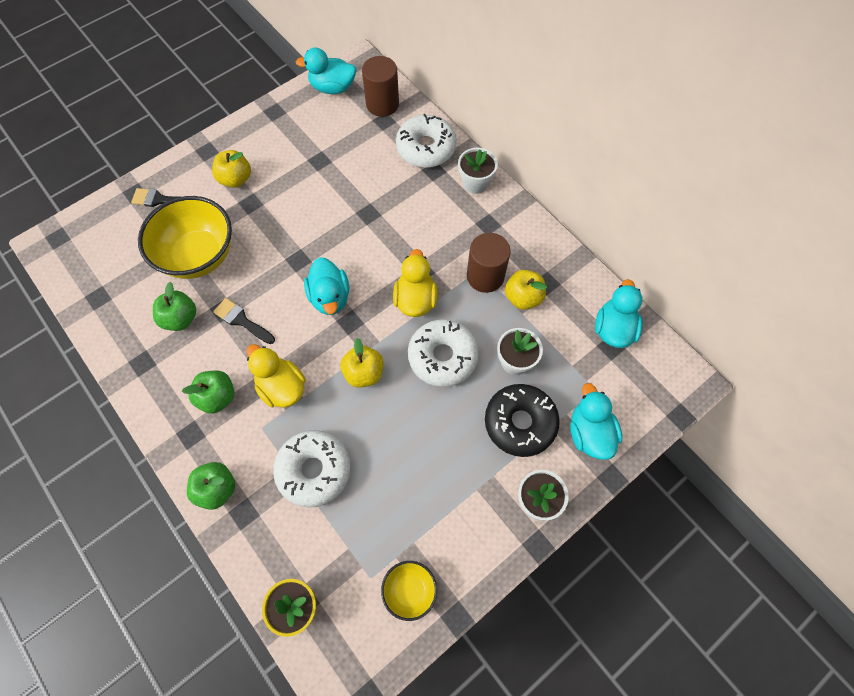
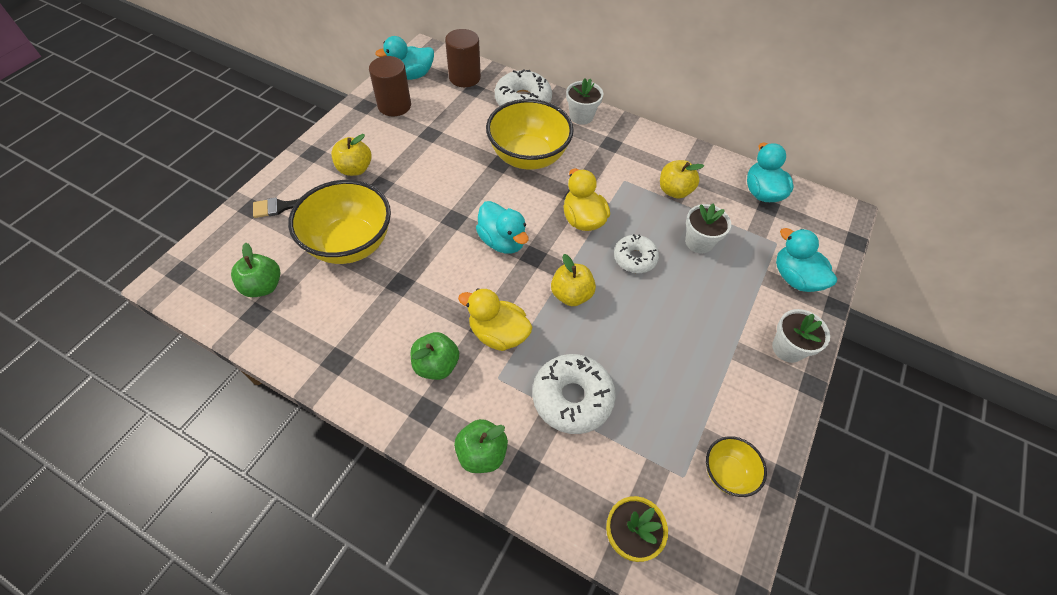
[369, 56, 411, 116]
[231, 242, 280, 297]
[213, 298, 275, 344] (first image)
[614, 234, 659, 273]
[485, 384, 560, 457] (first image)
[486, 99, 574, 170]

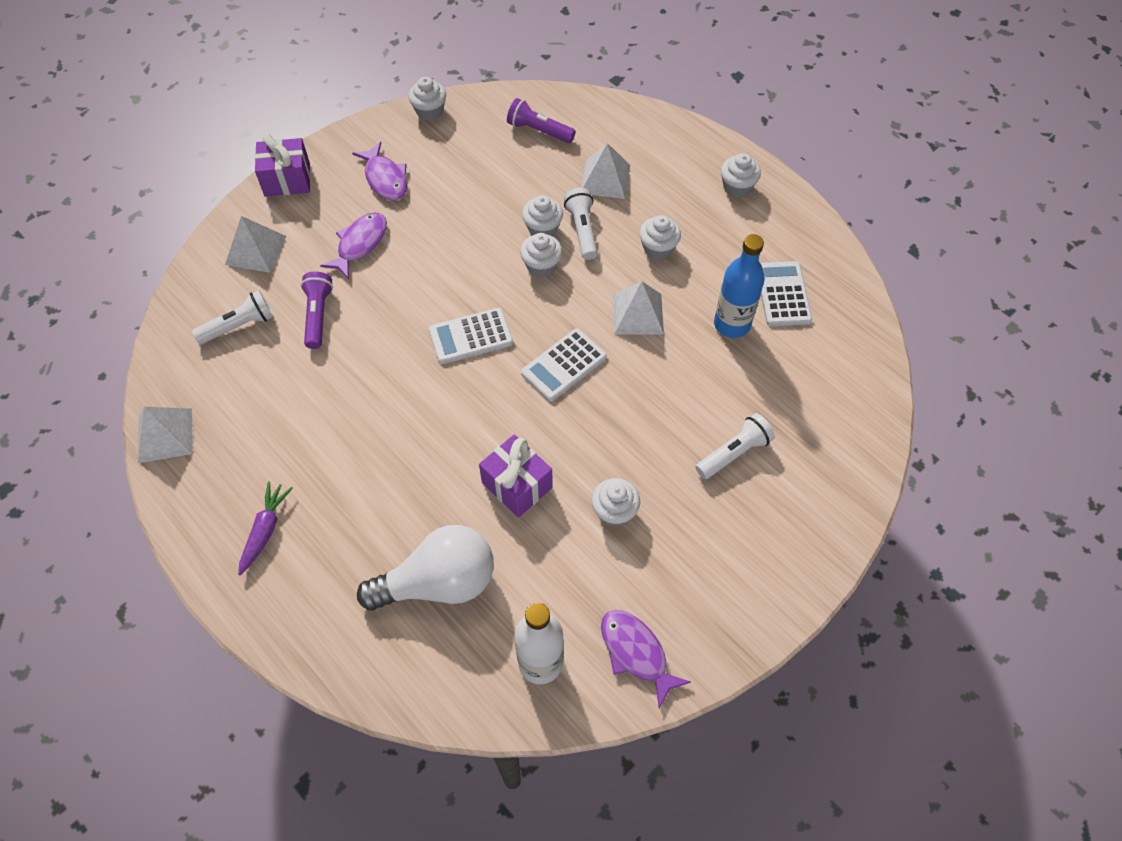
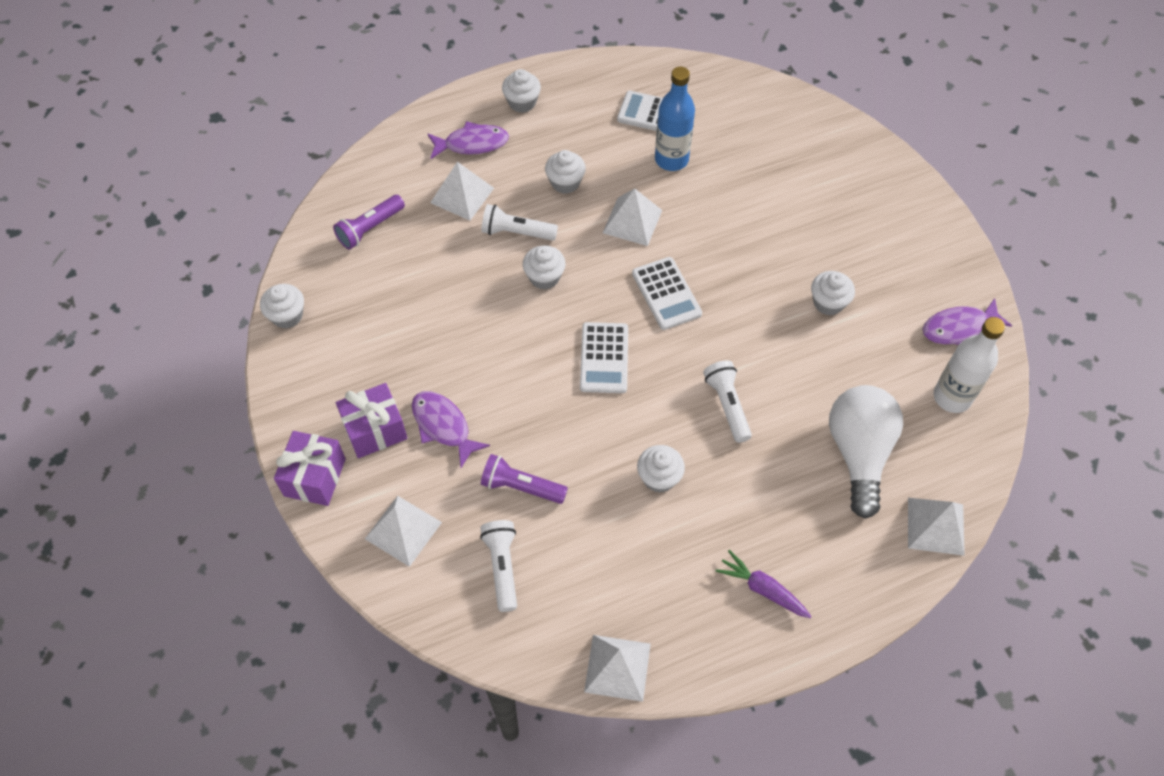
[428, 121, 509, 159]
[637, 445, 685, 493]
[703, 360, 752, 443]
[336, 383, 408, 458]
[908, 498, 965, 556]

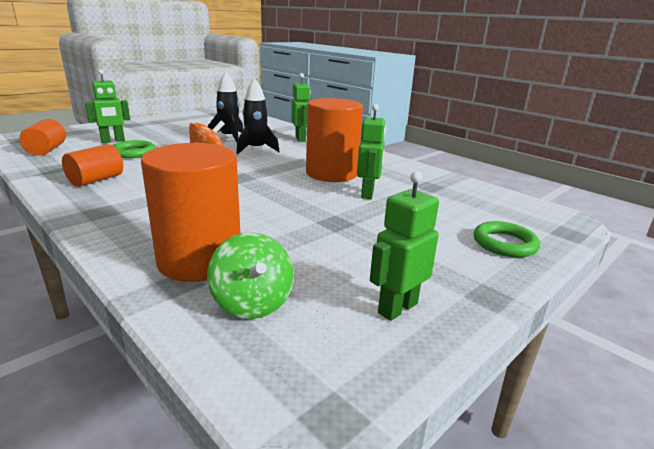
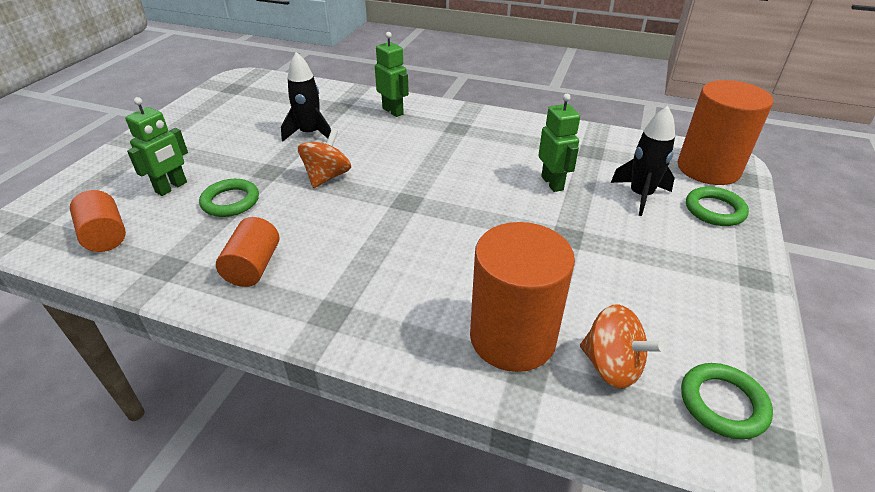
[611, 106, 675, 216]
[677, 80, 773, 185]
[370, 171, 439, 321] (first image)
[580, 304, 664, 389]
[681, 363, 773, 439]

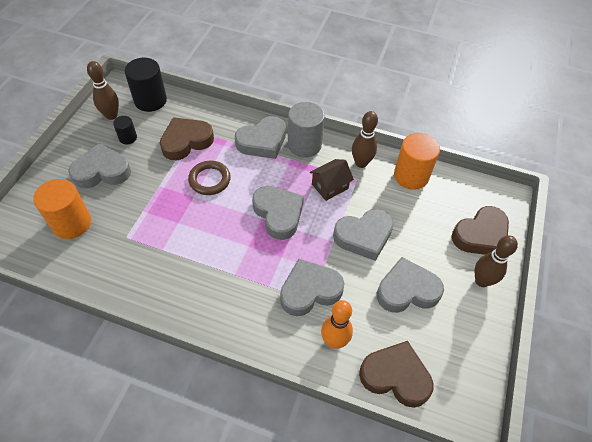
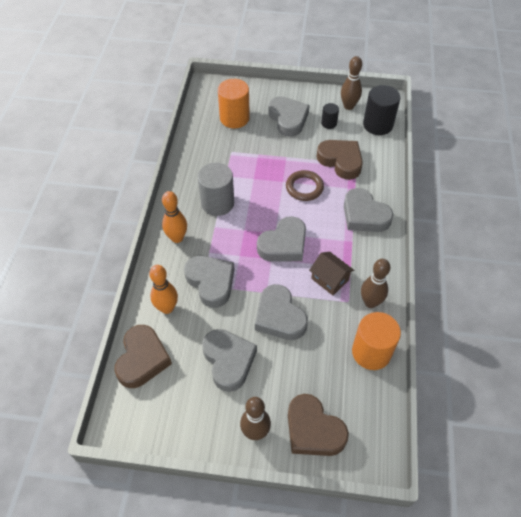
[198, 163, 234, 216]
[162, 191, 187, 243]

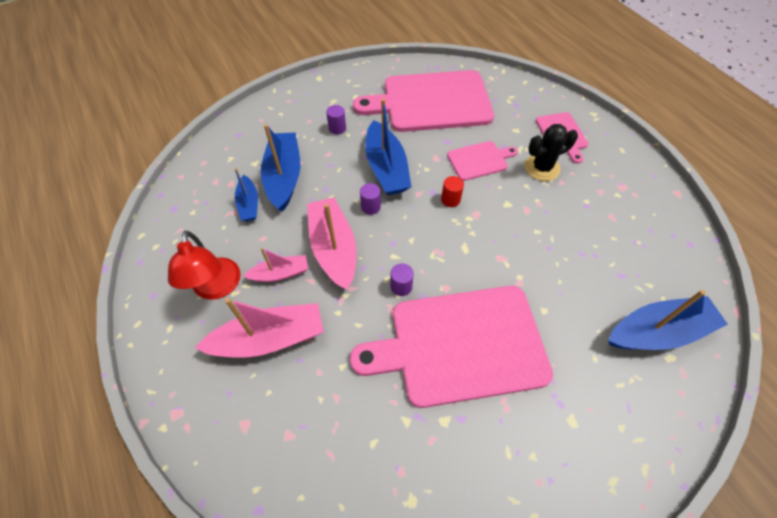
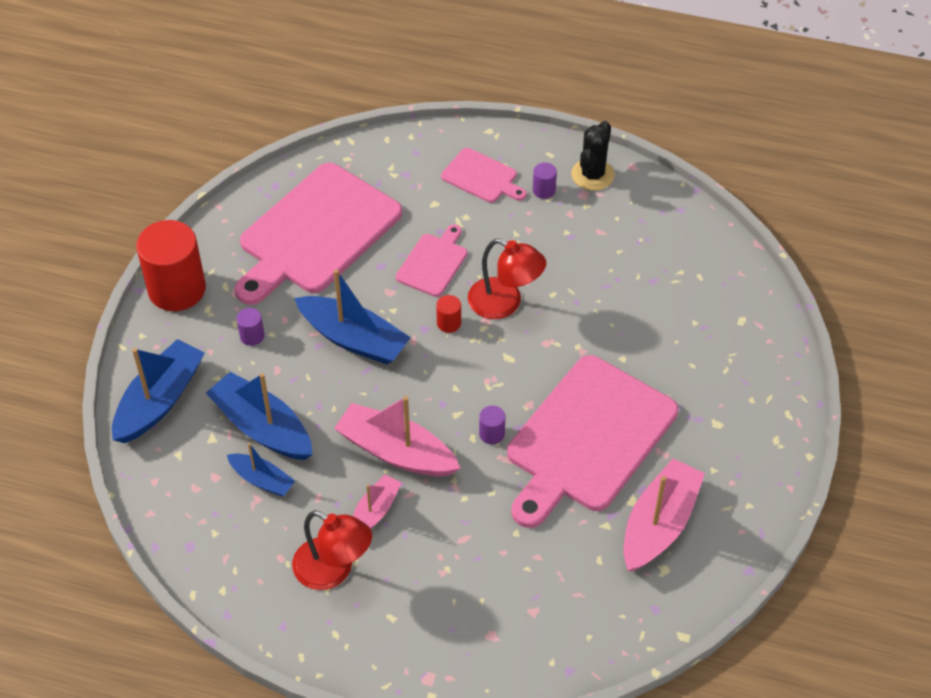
[571, 121, 615, 191]
[533, 162, 557, 199]
[112, 339, 205, 443]
[624, 458, 705, 571]
[136, 220, 206, 311]
[468, 239, 546, 319]

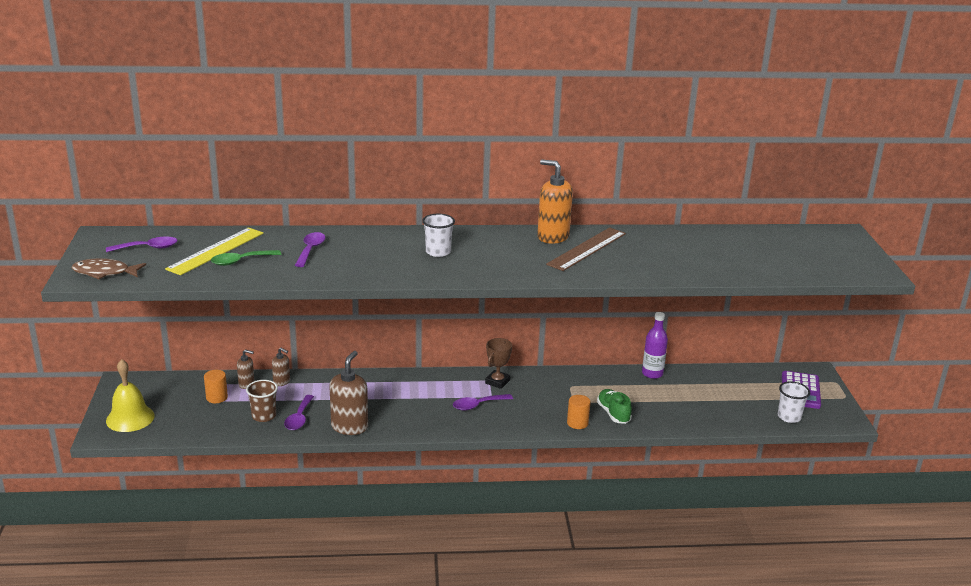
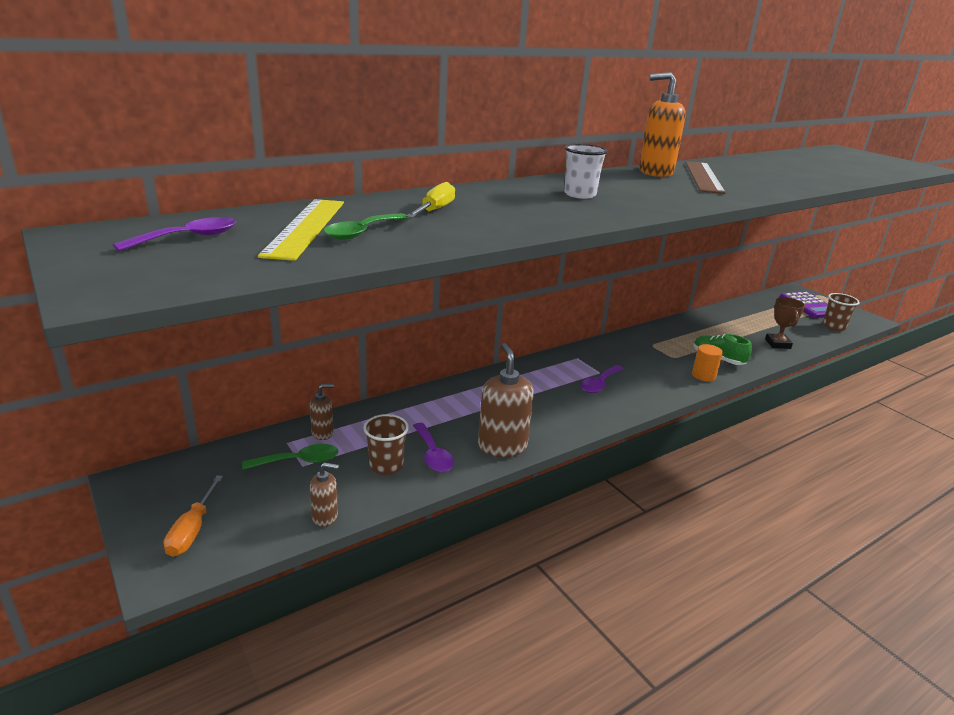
[406, 182, 455, 218]
[72, 258, 146, 279] (first image)
[642, 312, 668, 379] (first image)
[765, 297, 805, 349]
[310, 462, 339, 527]
[164, 475, 223, 557]
[242, 444, 339, 470]
[823, 293, 860, 331]

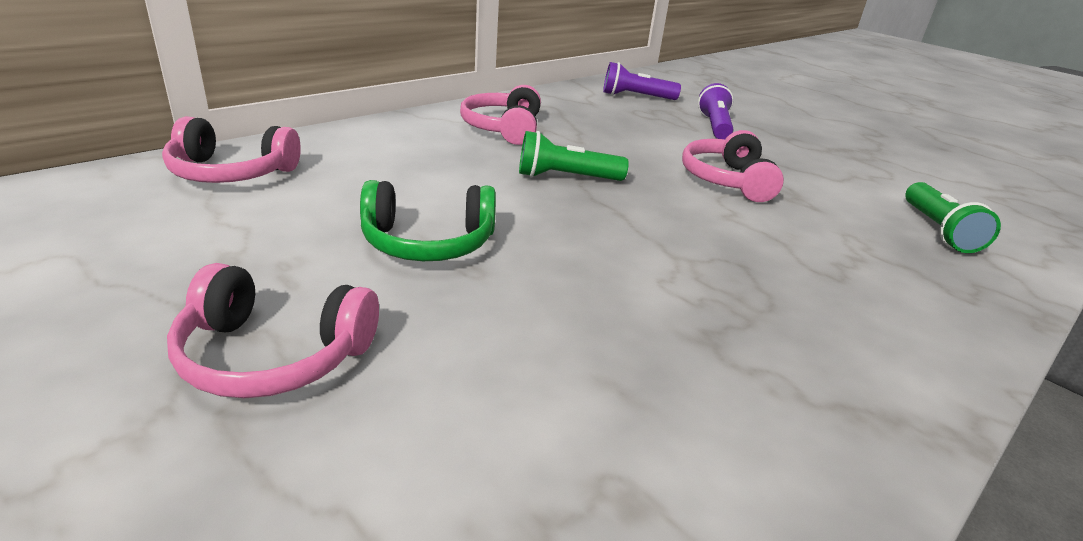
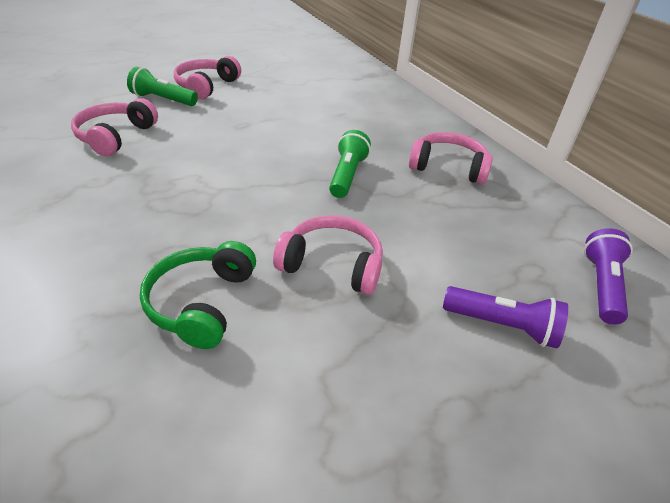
[71, 98, 158, 156]
[140, 241, 256, 349]
[127, 67, 198, 106]

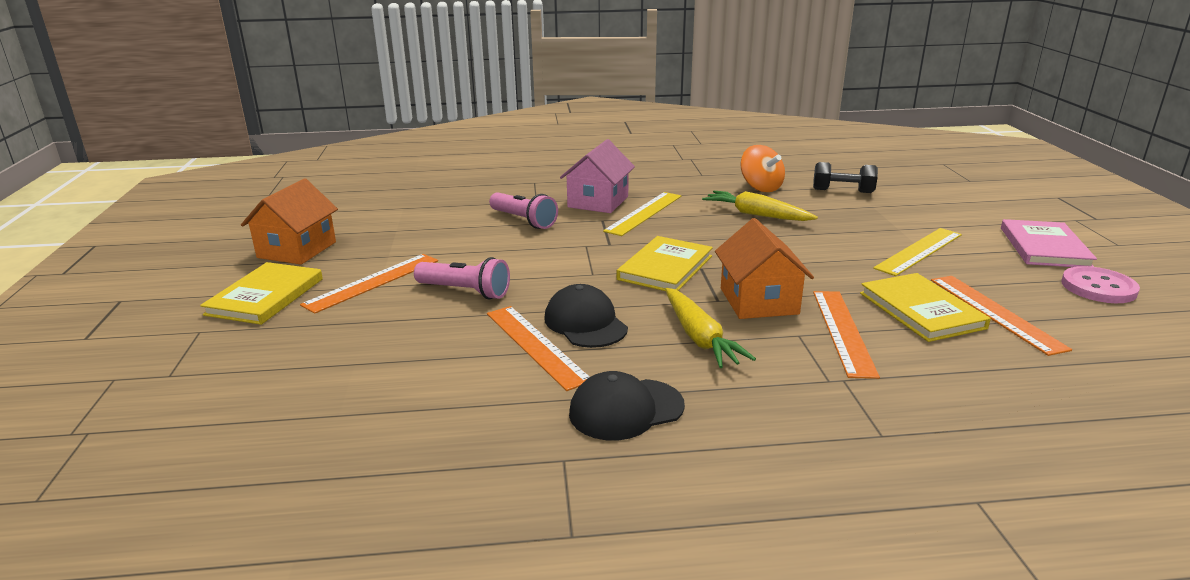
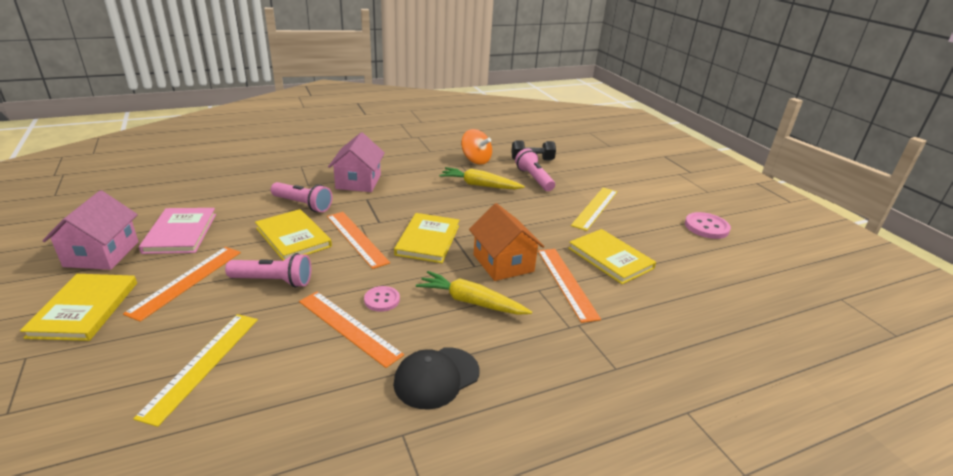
[42, 190, 139, 270]
[133, 314, 258, 427]
[139, 208, 216, 254]
[327, 212, 390, 269]
[364, 286, 400, 312]
[416, 271, 532, 315]
[515, 148, 555, 191]
[255, 209, 332, 261]

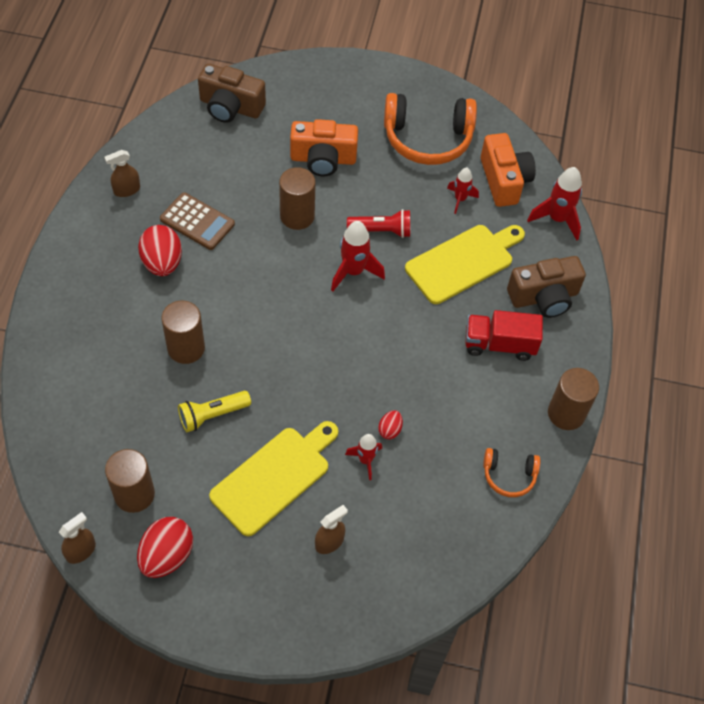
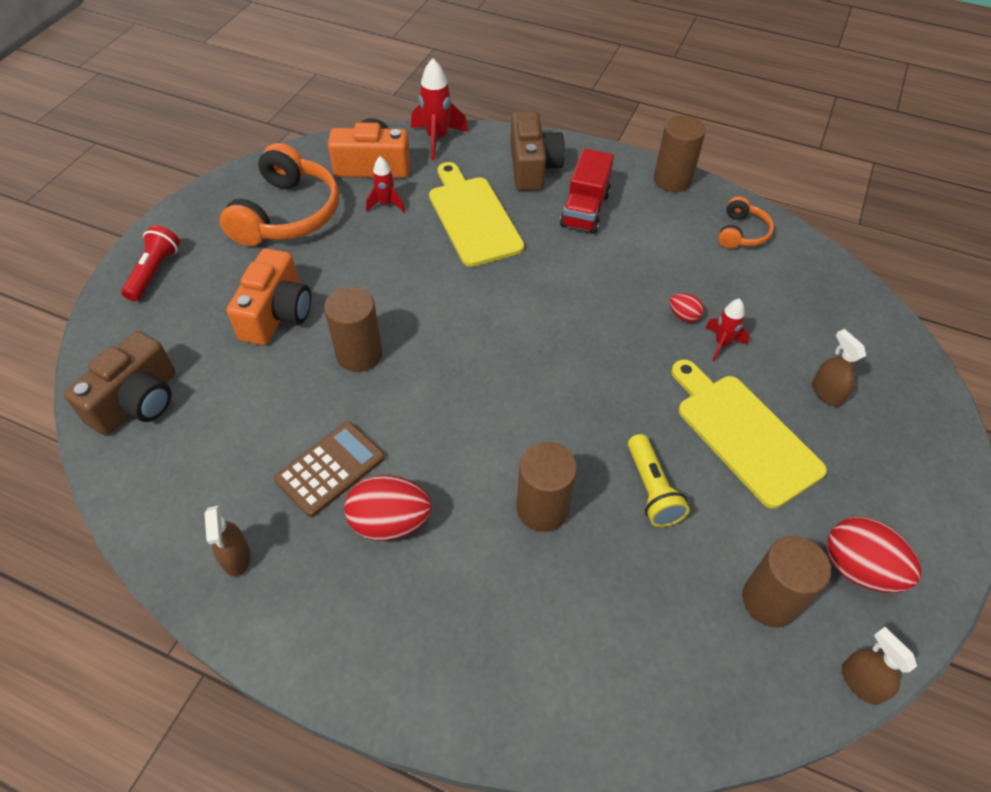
[121, 225, 180, 302]
[331, 221, 385, 291] (first image)

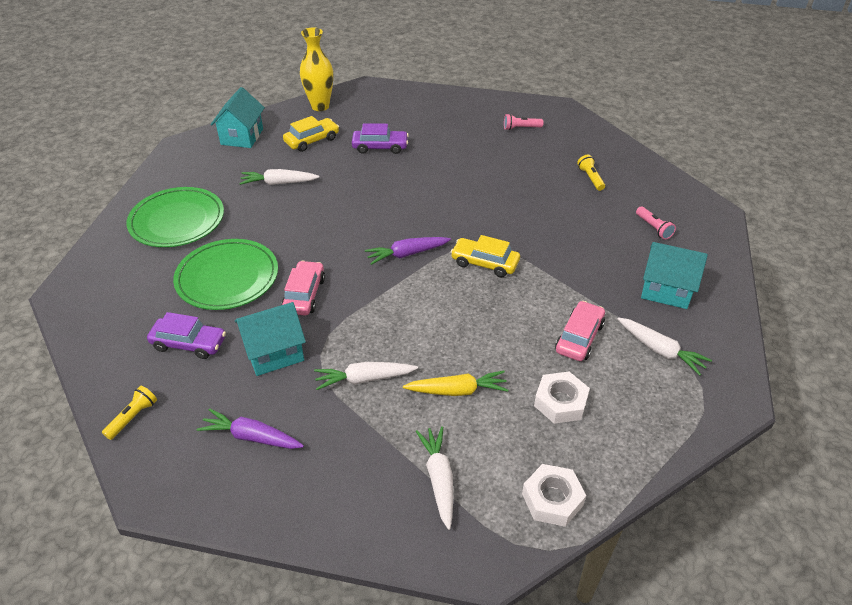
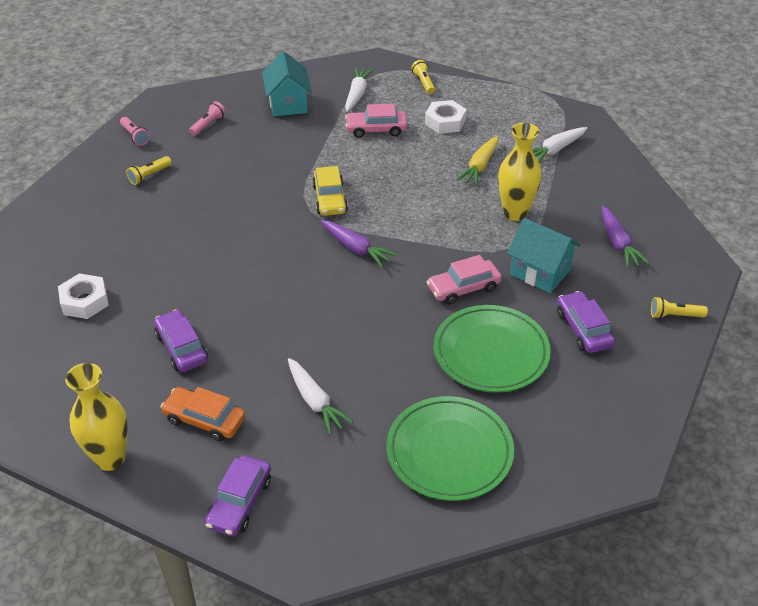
[205, 455, 271, 536]
[120, 117, 150, 146]
[161, 387, 245, 441]
[498, 123, 542, 221]
[456, 136, 498, 186]
[58, 273, 109, 319]
[411, 60, 435, 94]

